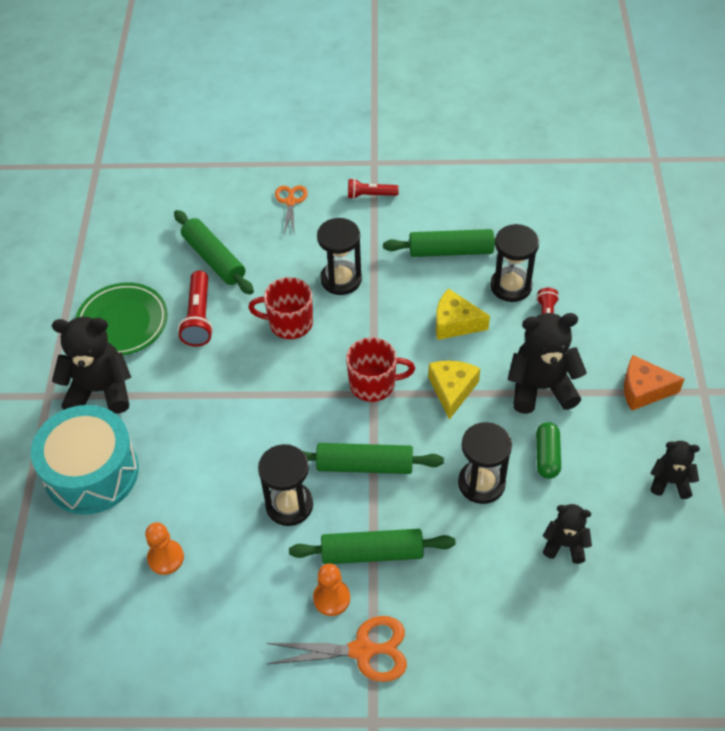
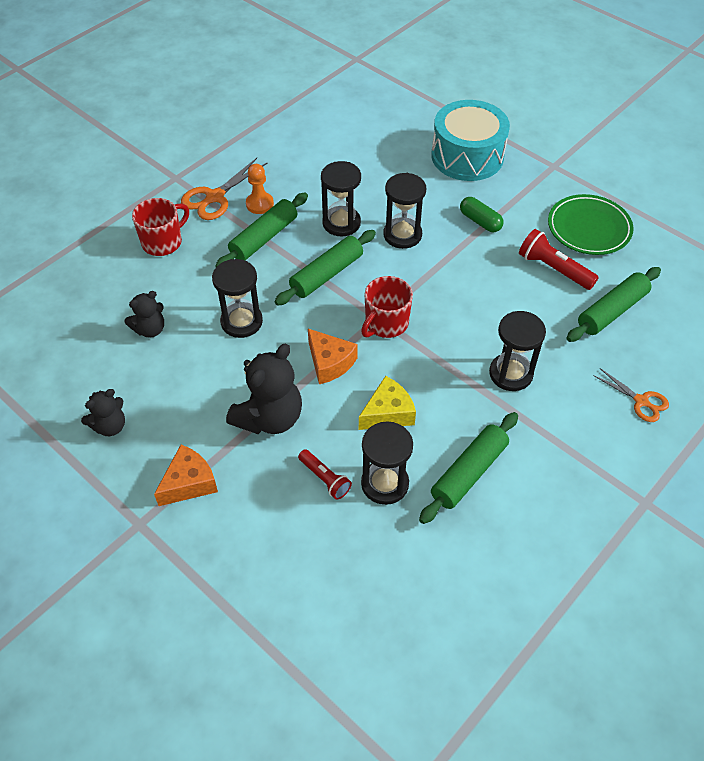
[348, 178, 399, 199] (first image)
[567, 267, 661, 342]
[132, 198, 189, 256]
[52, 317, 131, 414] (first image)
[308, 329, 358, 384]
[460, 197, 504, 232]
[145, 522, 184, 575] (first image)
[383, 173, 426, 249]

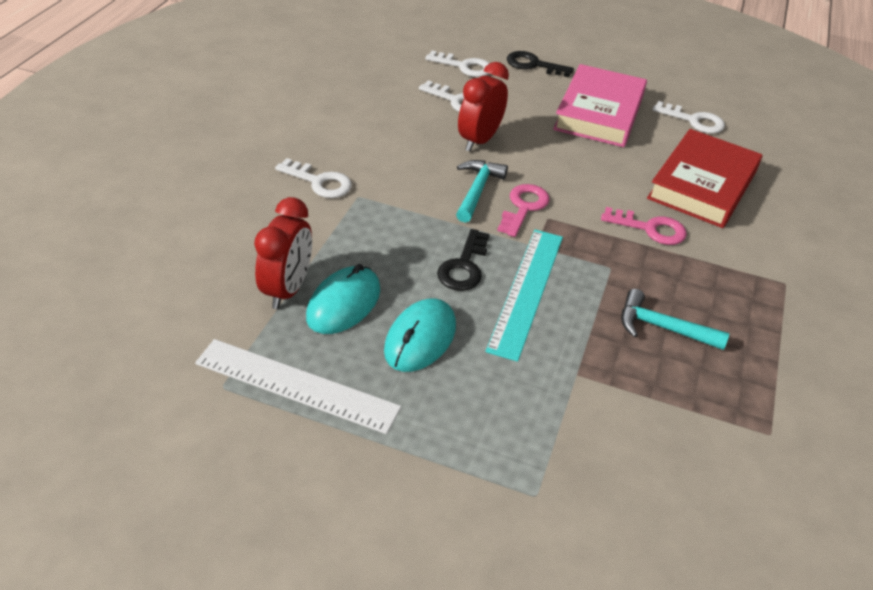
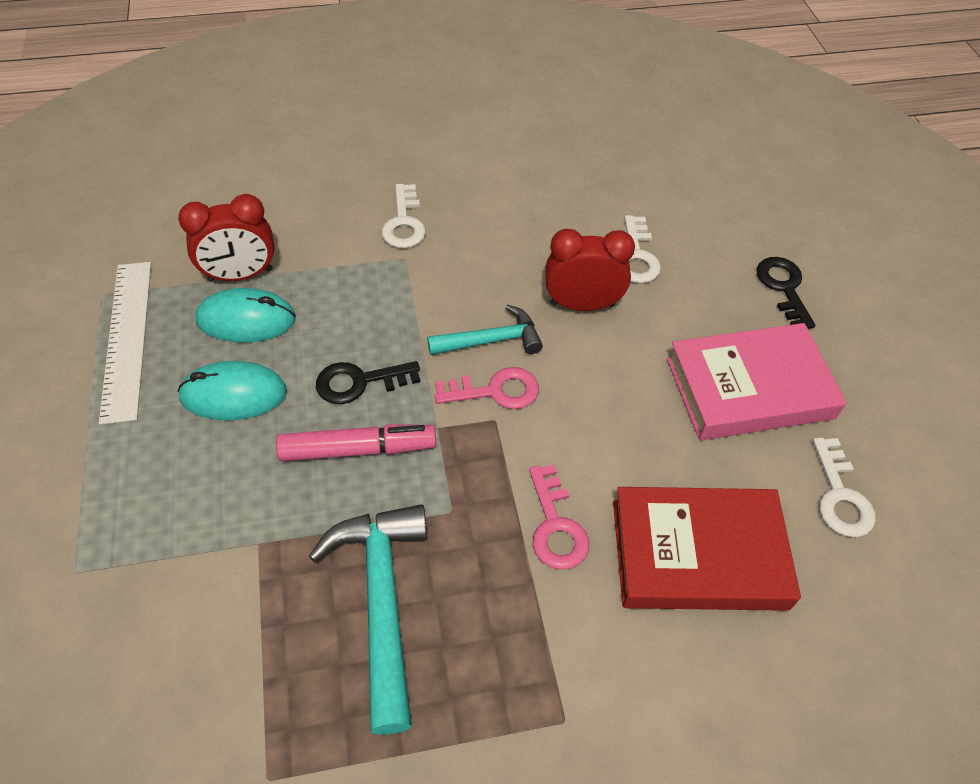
[425, 51, 490, 77] (first image)
[276, 425, 436, 461]
[309, 504, 427, 735]

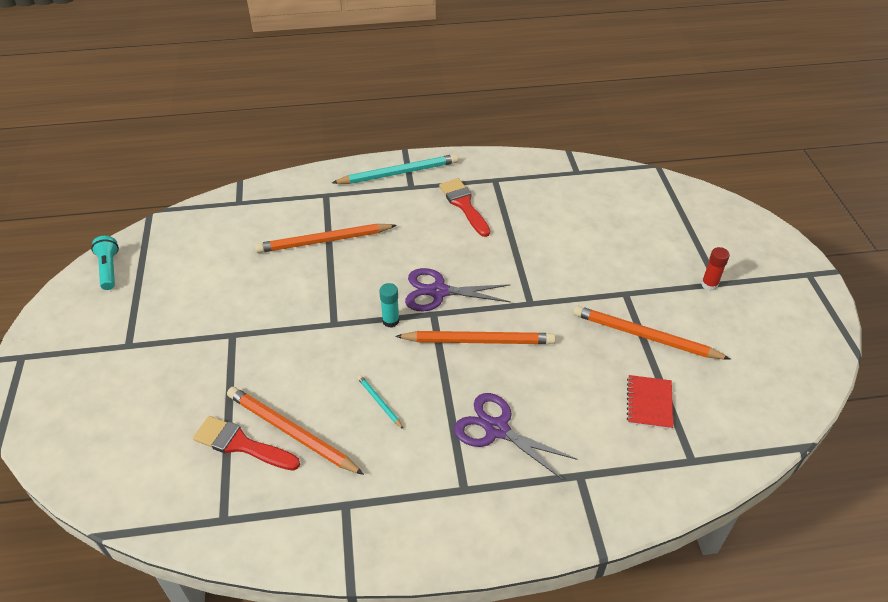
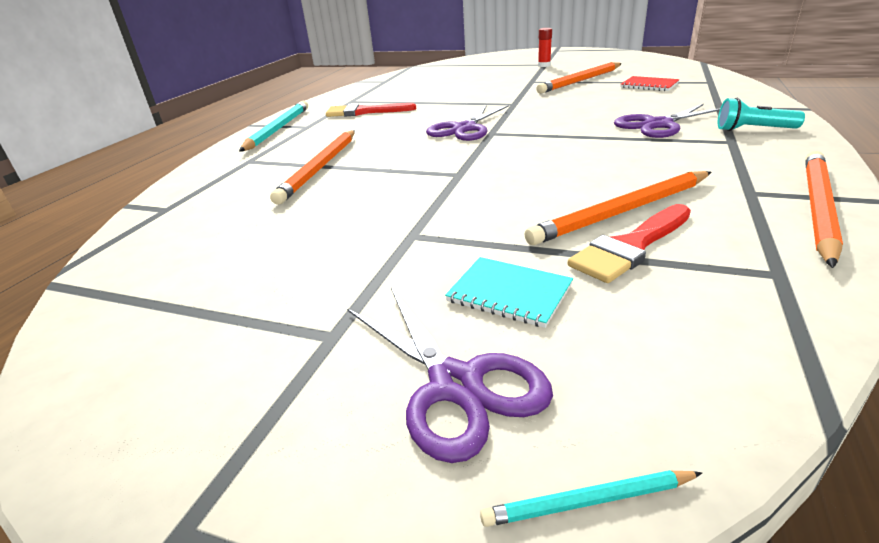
[717, 98, 805, 131]
[379, 283, 400, 328] (first image)
[806, 151, 843, 268]
[480, 470, 702, 527]
[445, 257, 573, 328]
[347, 288, 553, 463]

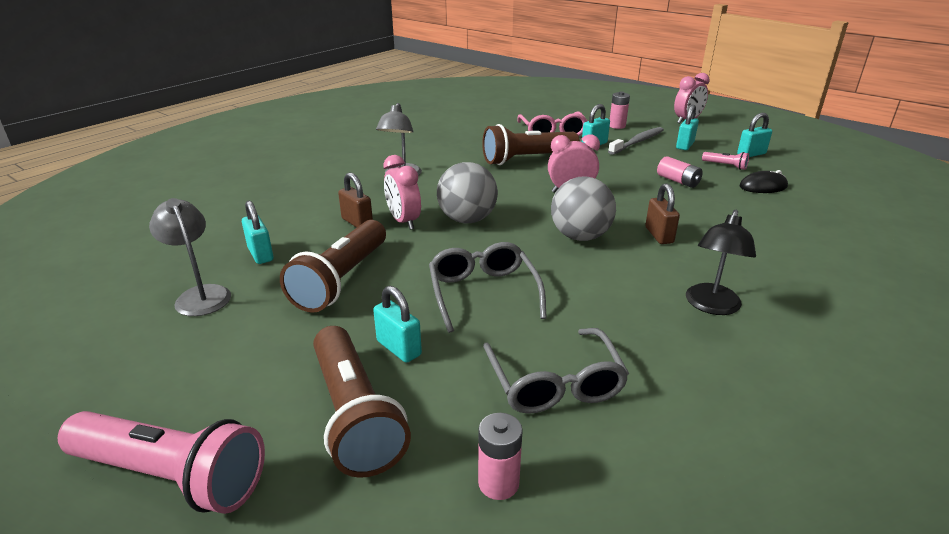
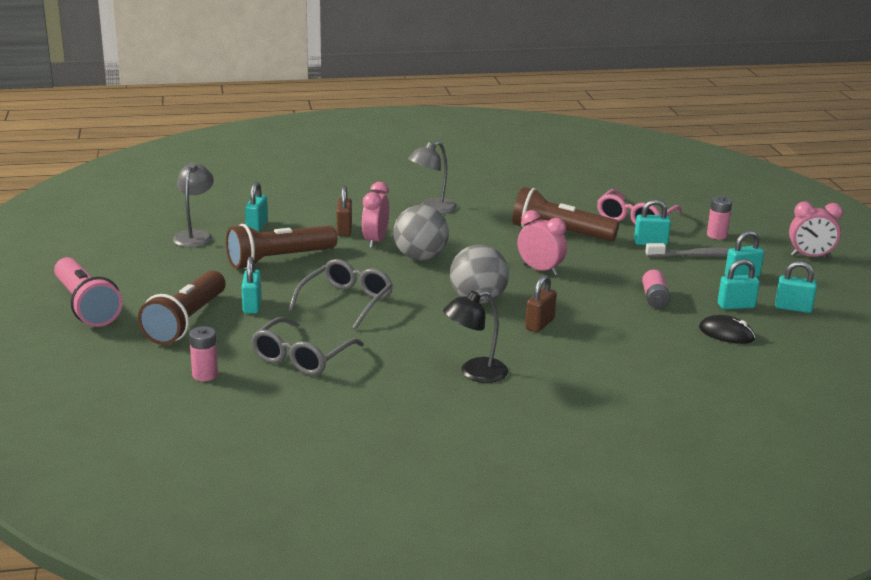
[718, 259, 760, 309]

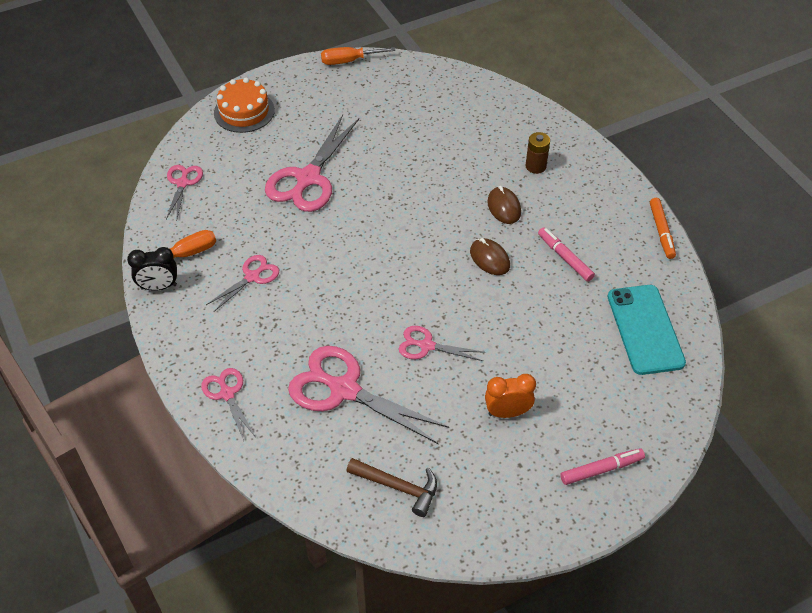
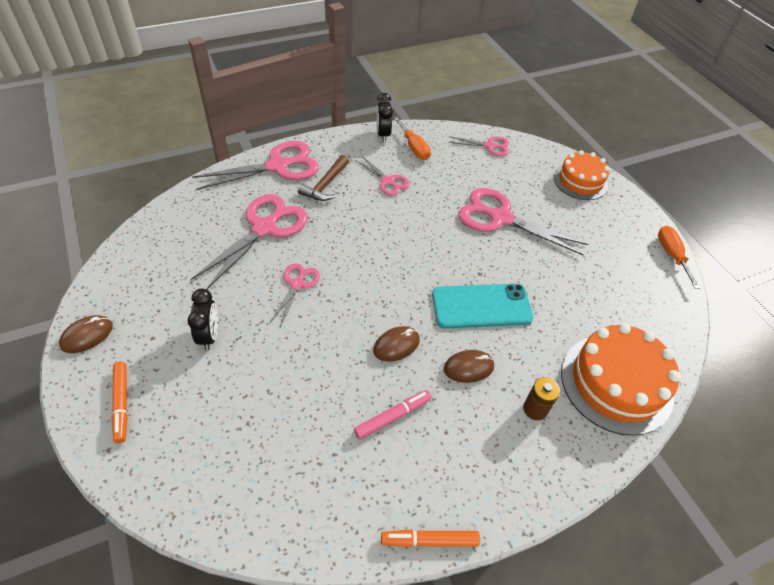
[432, 284, 534, 329]
[192, 141, 319, 190]
[187, 288, 218, 351]
[111, 361, 128, 443]
[298, 155, 349, 201]
[59, 315, 113, 353]
[561, 323, 681, 436]

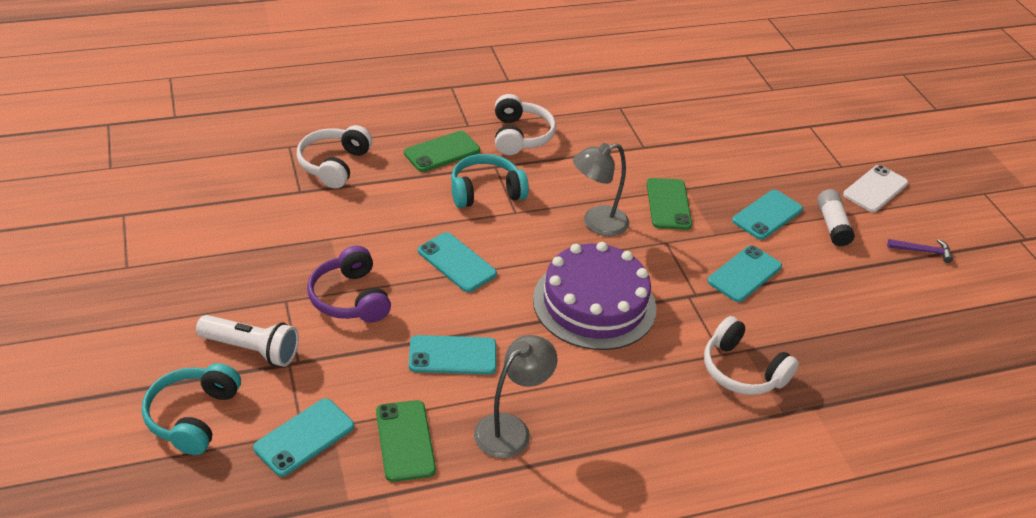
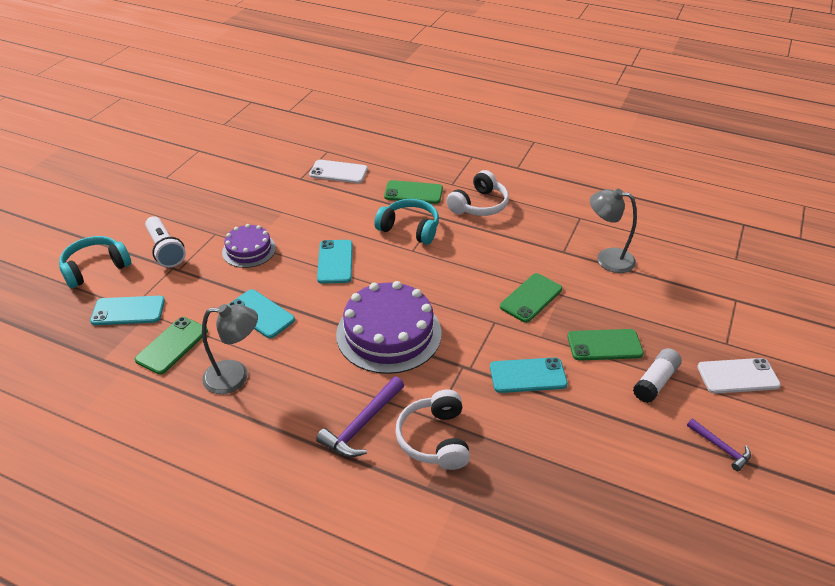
[309, 160, 368, 183]
[590, 189, 637, 273]
[567, 329, 644, 361]
[222, 224, 276, 268]
[316, 376, 404, 457]

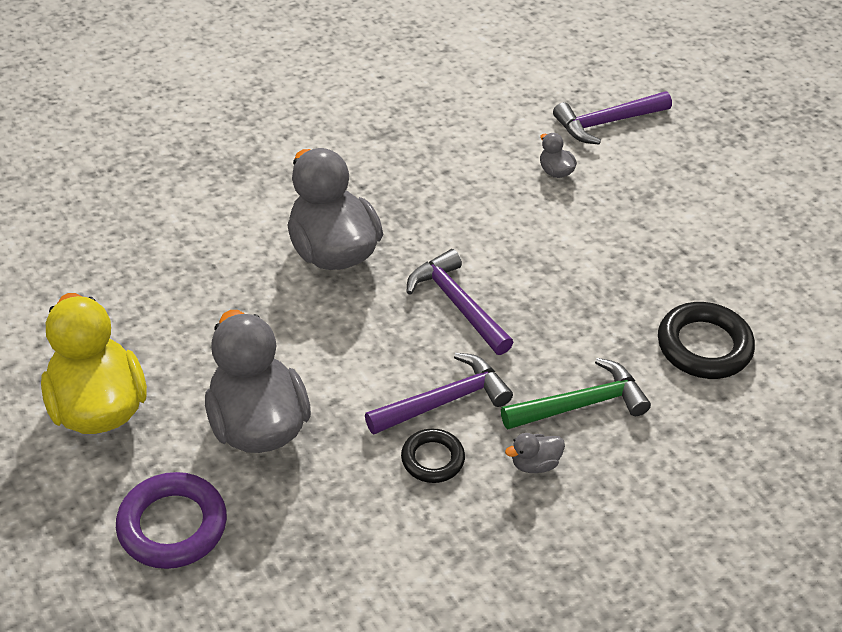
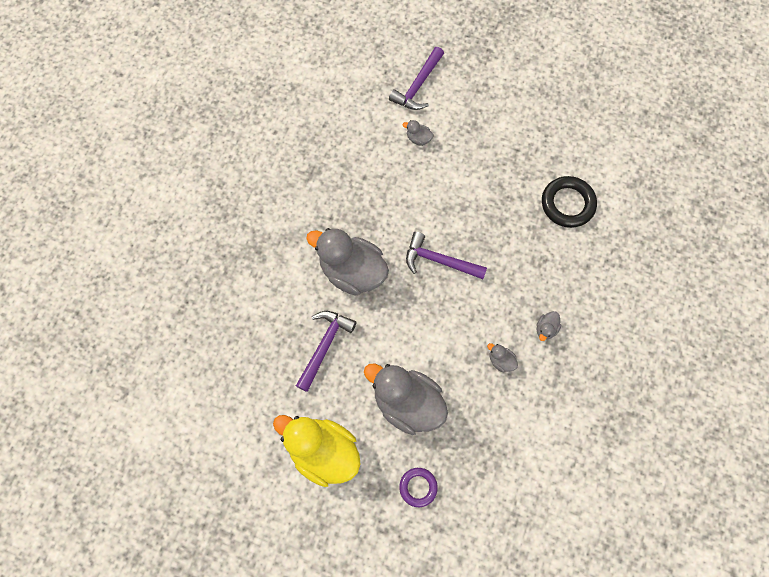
[296, 311, 357, 392]
[501, 358, 651, 429] (first image)
[487, 343, 518, 372]
[399, 468, 438, 507]

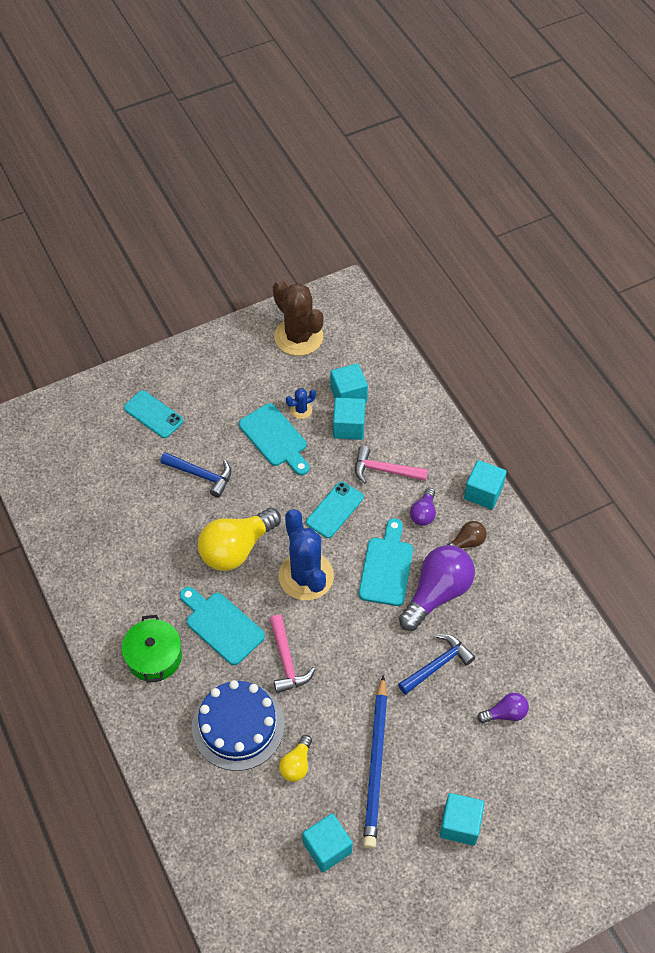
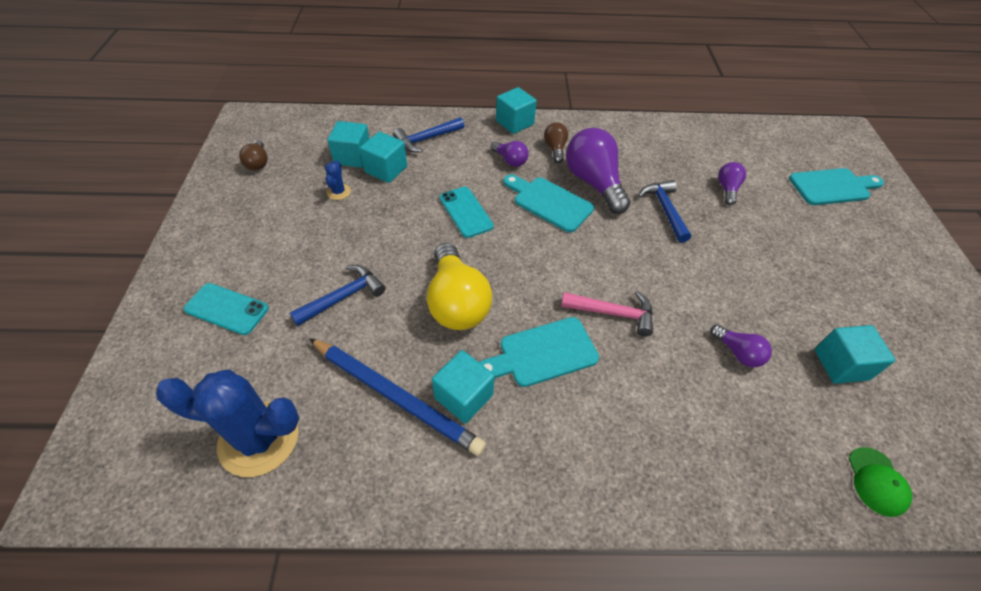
[239, 140, 268, 170]
[184, 283, 269, 335]
[789, 168, 884, 205]
[355, 446, 428, 483] (first image)
[156, 370, 299, 477]
[122, 615, 182, 683] (first image)
[309, 338, 486, 456]
[192, 680, 285, 771] (first image)
[710, 325, 772, 367]
[432, 350, 495, 423]
[393, 117, 464, 152]
[849, 447, 912, 517]

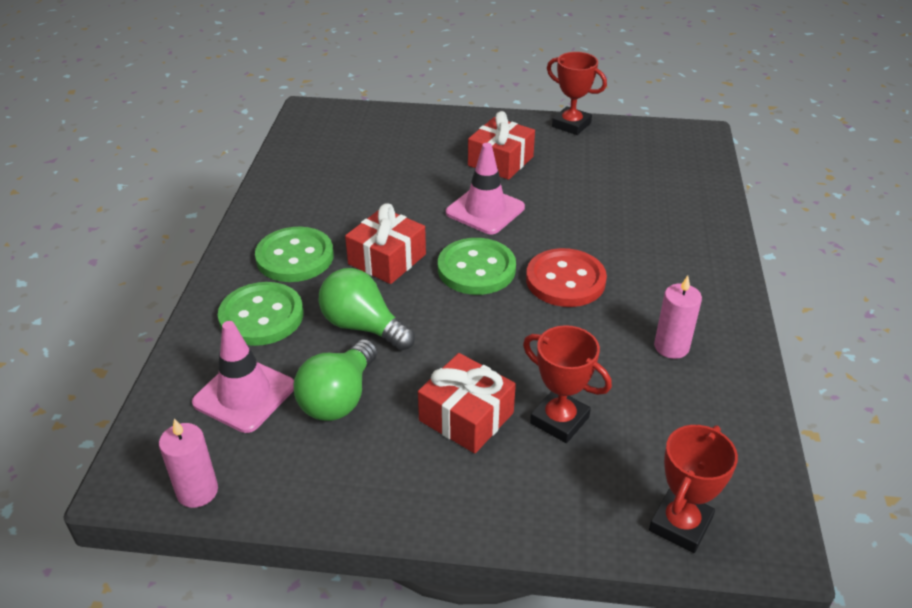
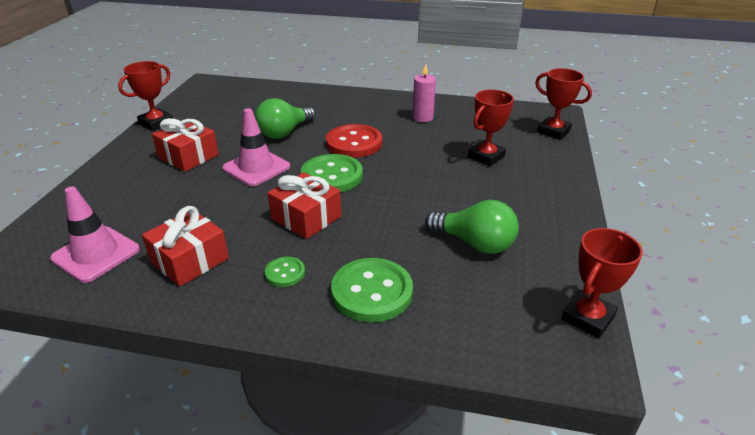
[265, 257, 305, 287]
[255, 98, 315, 139]
[50, 186, 140, 283]
[142, 206, 229, 287]
[561, 228, 643, 339]

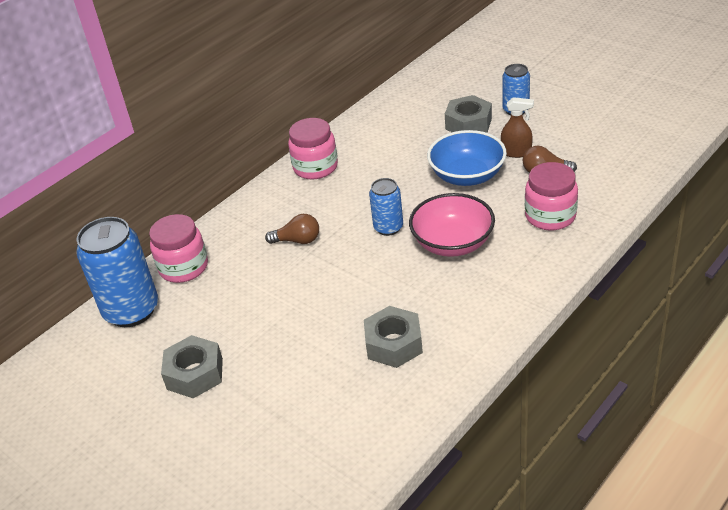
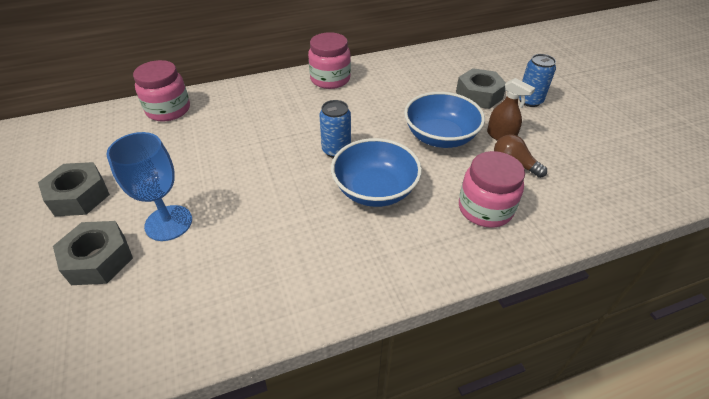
[331, 138, 422, 207]
[265, 214, 319, 244] (first image)
[76, 217, 158, 327] (first image)
[53, 221, 133, 285]
[106, 132, 192, 241]

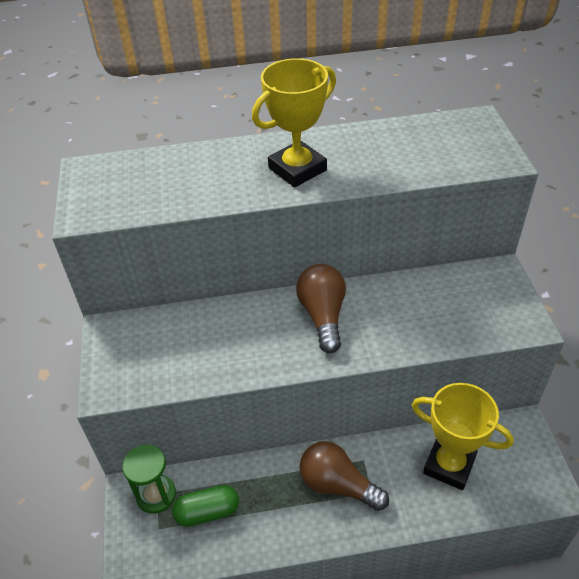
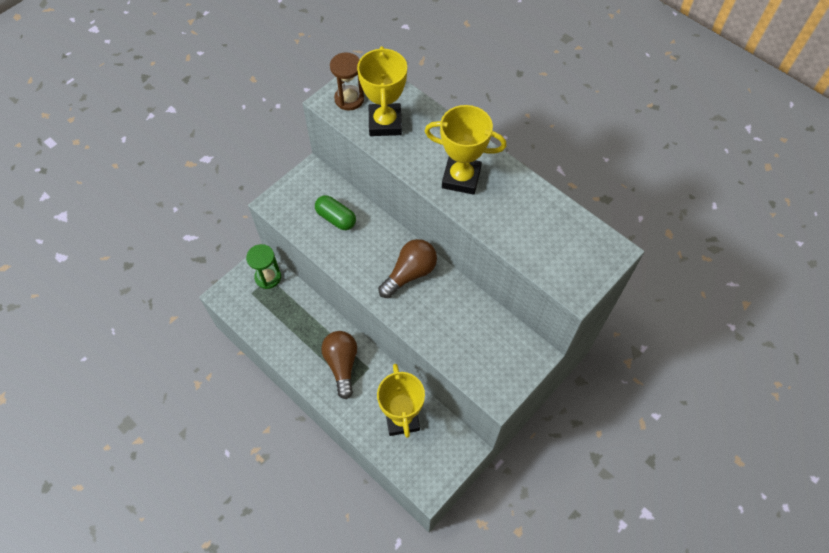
[315, 195, 356, 230]
[357, 46, 407, 136]
[330, 52, 364, 111]

